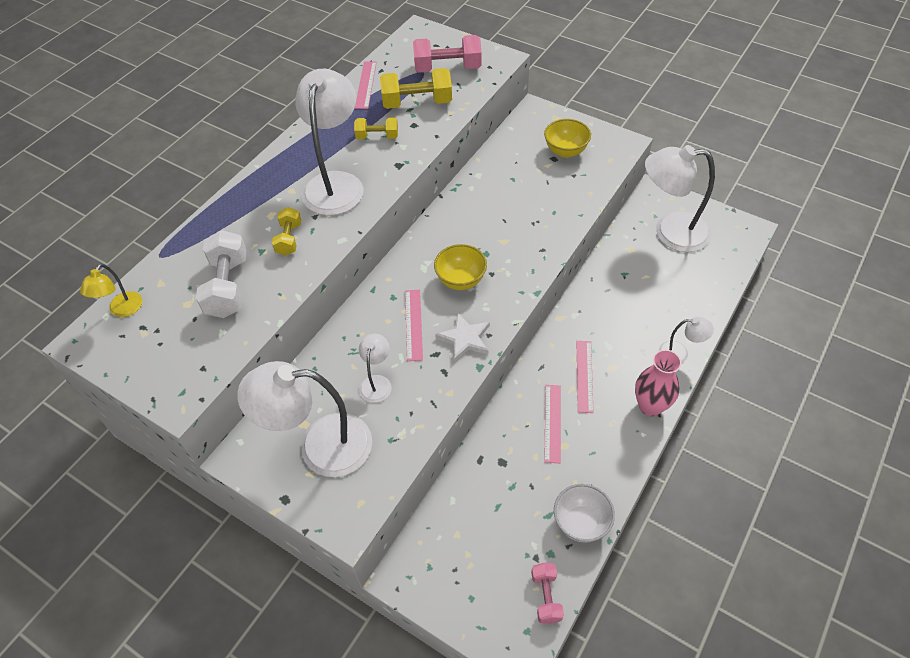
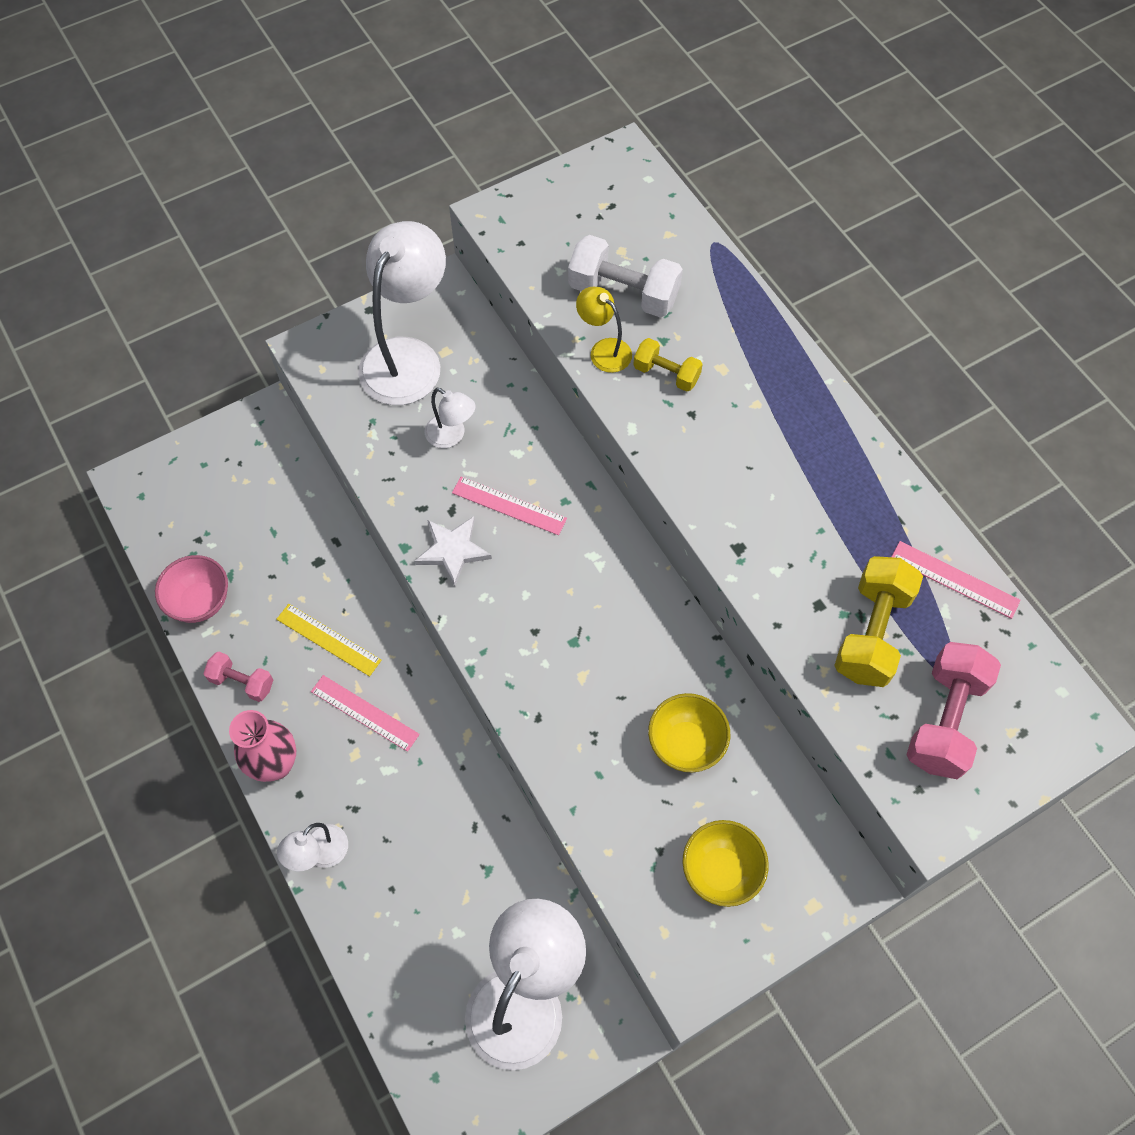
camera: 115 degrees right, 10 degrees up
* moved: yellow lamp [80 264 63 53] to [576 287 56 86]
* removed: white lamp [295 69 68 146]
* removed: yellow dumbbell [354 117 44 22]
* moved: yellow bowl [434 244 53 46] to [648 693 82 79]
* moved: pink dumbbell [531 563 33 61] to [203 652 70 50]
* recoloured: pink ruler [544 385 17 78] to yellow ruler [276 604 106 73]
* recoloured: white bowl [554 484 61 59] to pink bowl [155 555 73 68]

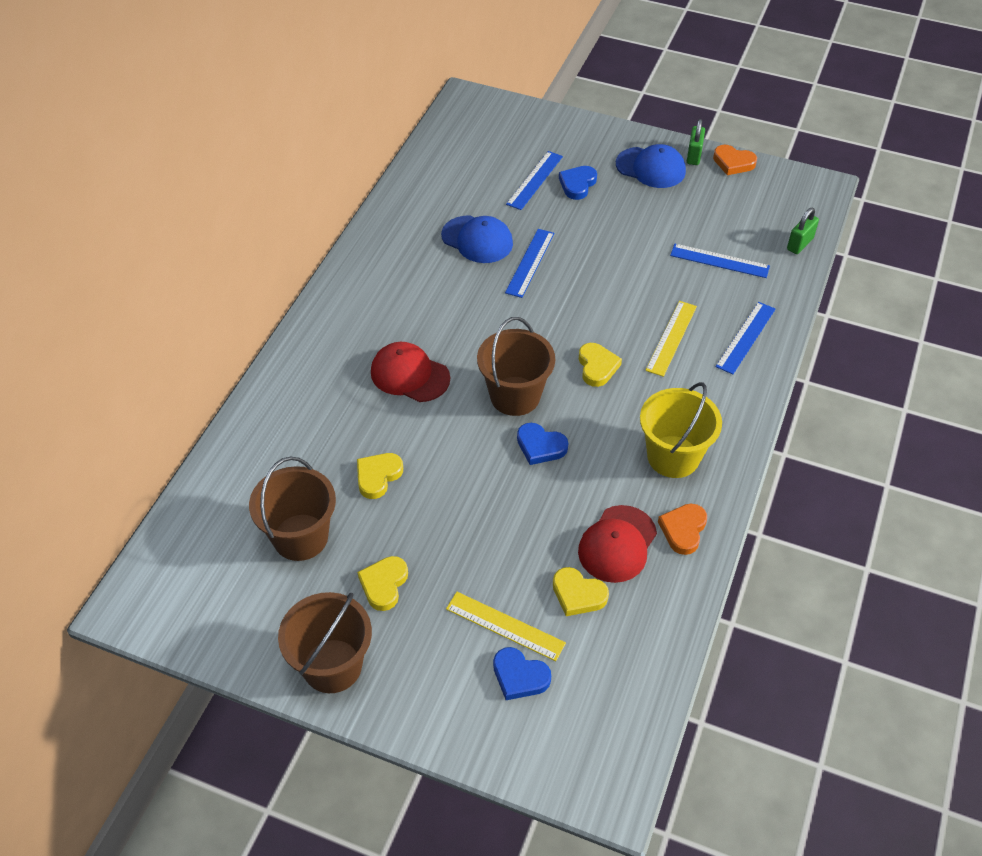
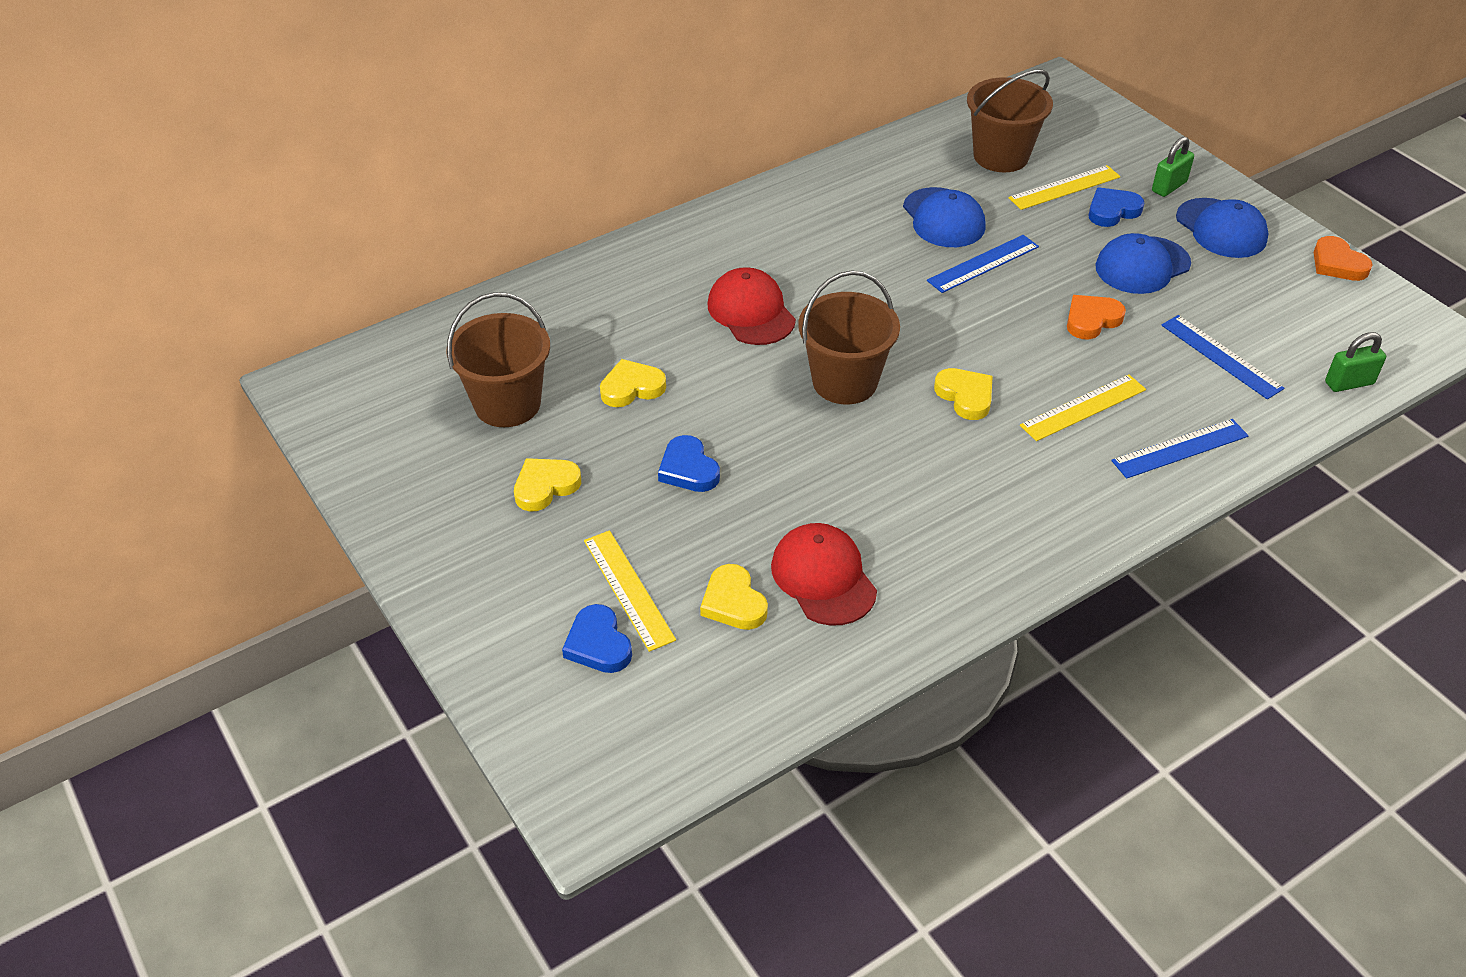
camera: 35 degrees right, 5 degrees down
* moved: brown bucket [278 592 94 101] to [967 69 86 103]
* recoloured: blue ruler [506 151 57 59] to yellow ruler [1008 165 112 45]
* moved: blue heart [517 423 51 42] to [658 435 62 57]
* turned: red cap [578 505 79 78] = [771 523 106 103] 90 degrees clockwise
* turned: yellow heart [579 343 43 44] = [934 368 59 52] 60 degrees counterclockwise
* removed: yellow bucket [640 382 82 96]
* moved: orange heart [658 504 49 51] to [1067 295 59 44]
* moved: green padlock [687 119 18 46] to [1152 136 42 61]
* added: blue cap [1095 233 96 61]

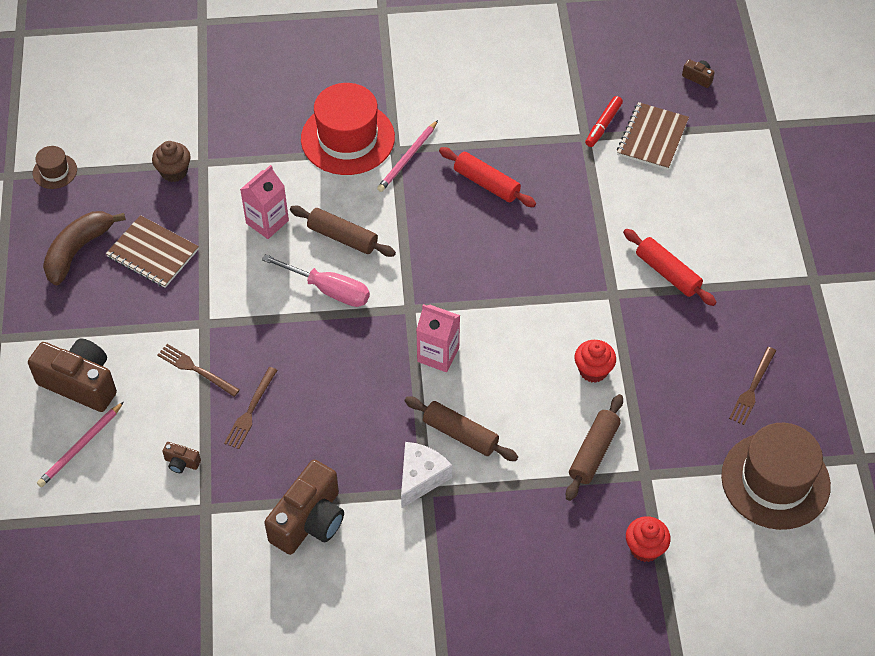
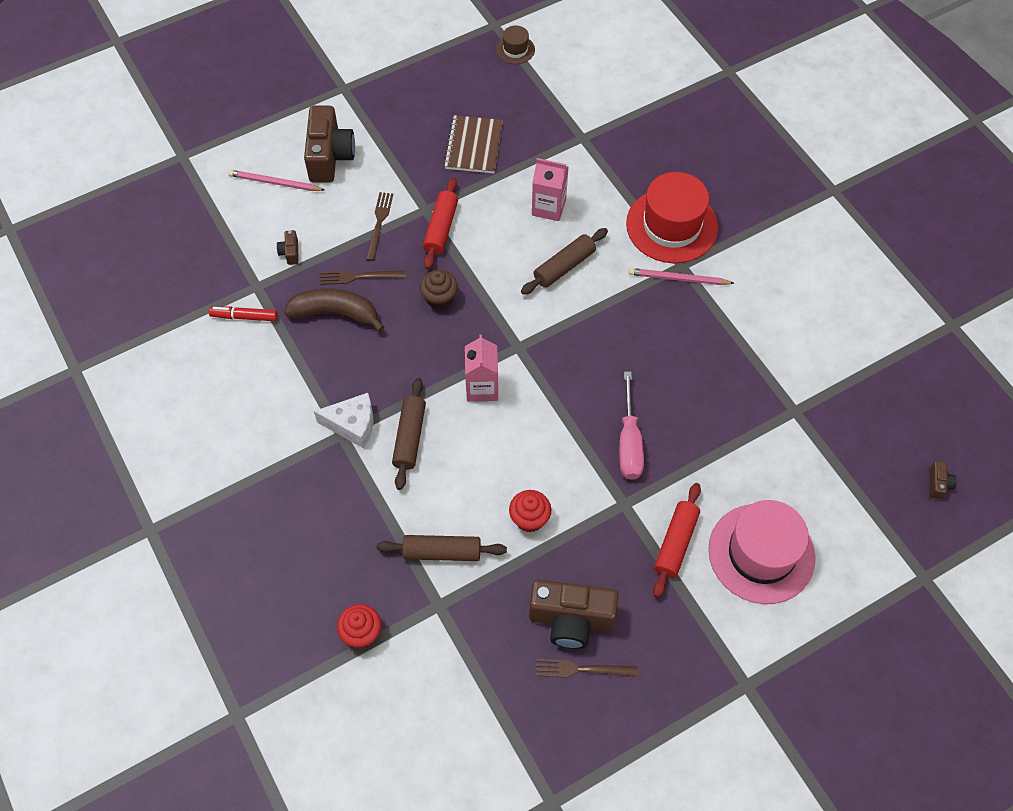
camera: 65 degrees right, 5 degrees up
* moved: brown banana [43 211 83 74] to [284 288 100 44]
* moved: brown cupcake [152 141 39 41] to [419 270 39 40]
* moved: pink screwdriver [262 254 108 53] to [619 371 25 109]
* moved: brown camera [264 459 80 96] to [529 579 90 70]
* turned: brown rolling pin [290 206 106 51] = [521 228 87 67] 45 degrees clockwise
* moved: red rolling pin [439 147 97 60] to [423 177 35 92]
* moved: red marker [585 96 38 51] to [209 306 69 15]
* removed: brown notebook [617 102 72 68]
* removed: brown hat [721 423 110 107]
* added: pink hat [708 500 107 104]

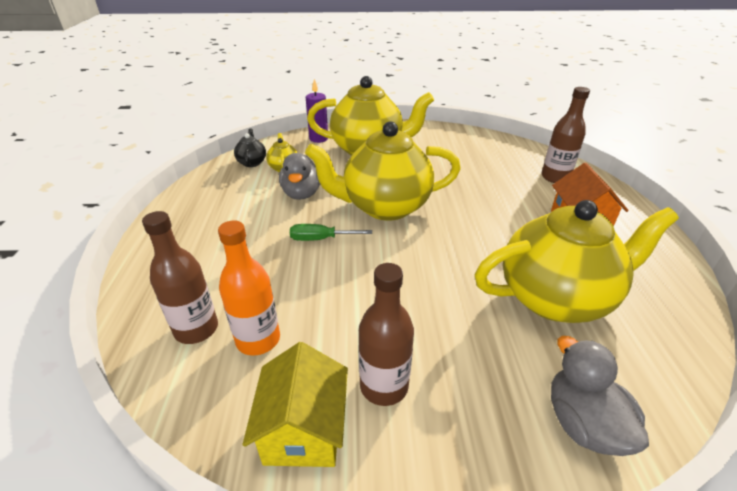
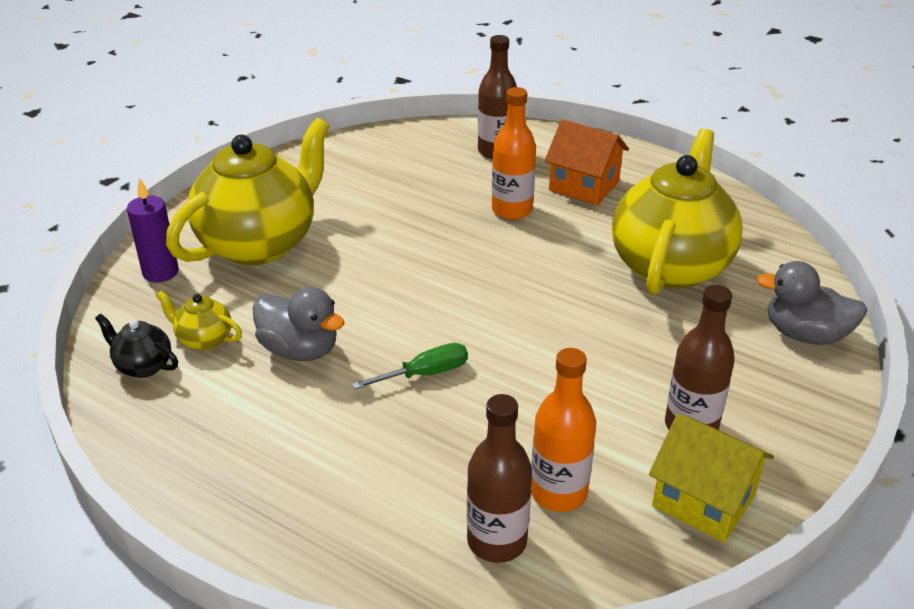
camera: 55 degrees left, 0 degrees up
* turned: green screwdriver [290 224 82 17] = [352 343 116 46] 150 degrees counterclockwise
* removed: yellow teapot [305 121 156 100]
* added: orange bottle [492 87 44 133]

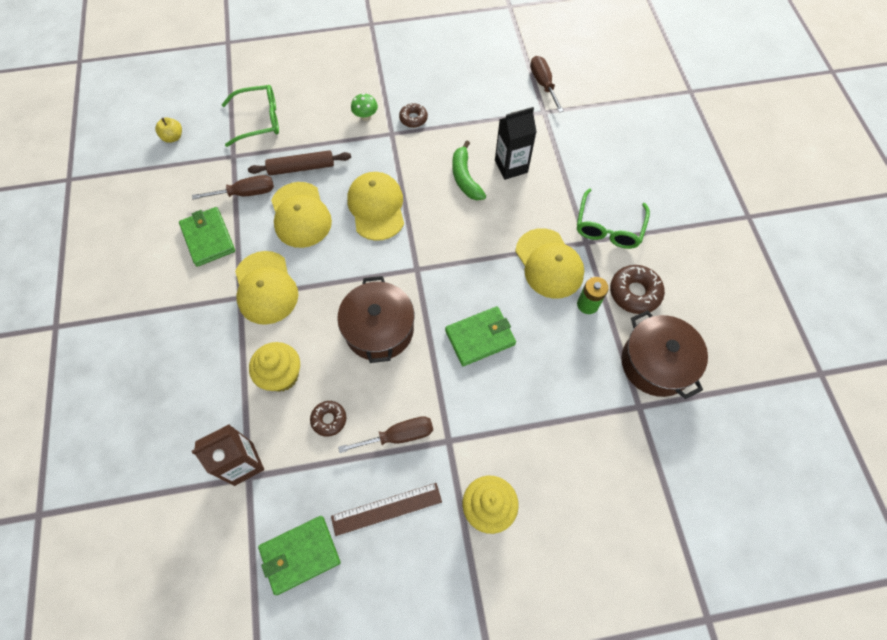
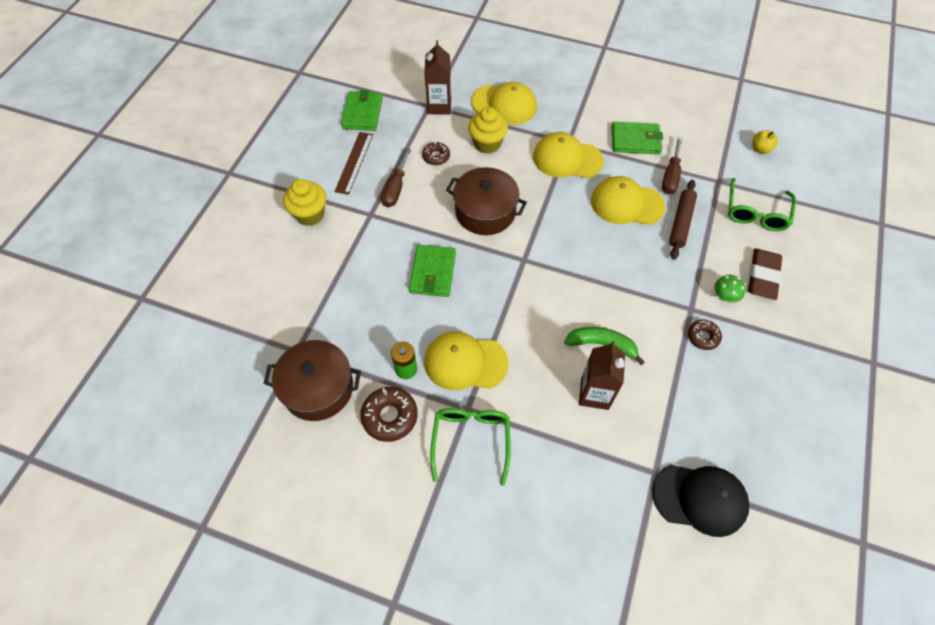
camera: 120 degrees right, 5 degrees down
* moved: yellow cap [347 172 57 69] to [471 82 66 43]
* recoloured: black carton [495 107 41 73] to brown carton [579 341 46 69]
* replaced: brown screwdriver [530 56 34 57] to black cap [652 465 98 72]
* turned: green glasses [577 188 73 61] = [430 408 81 78] 45 degrees clockwise
* added: brown eraser [748 249 34 51]

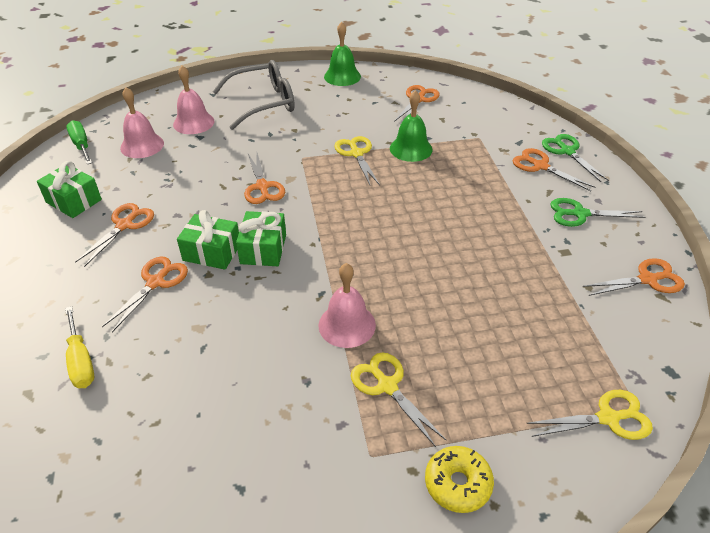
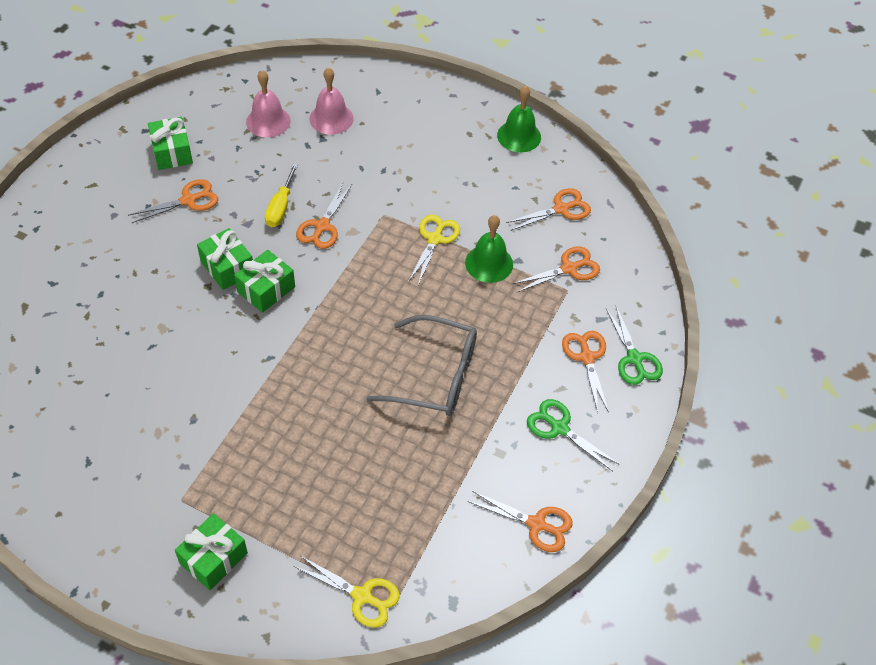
camera: 35 degrees right, 10 degrees up
* moved: yellow screwdriver [65 306 29 82] to [265 163 33 64]
* removed: green screwdriver [66 120 26 44]
* moved: orange scissors [102 256 86 76] to [512 247 88 45]
* moved: grey glasses [213 60 82 70] to [366 315 111 101]
* removed: pink bell [319 263 57 85]
* removed: yellow scissors [351 352 96 95]
* replaced: yellow donut [425 446 69 67] to green gift [175 513 73 77]
* turned: green scissors [542 134 67 48] = [606 306 57 79] 150 degrees clockwise

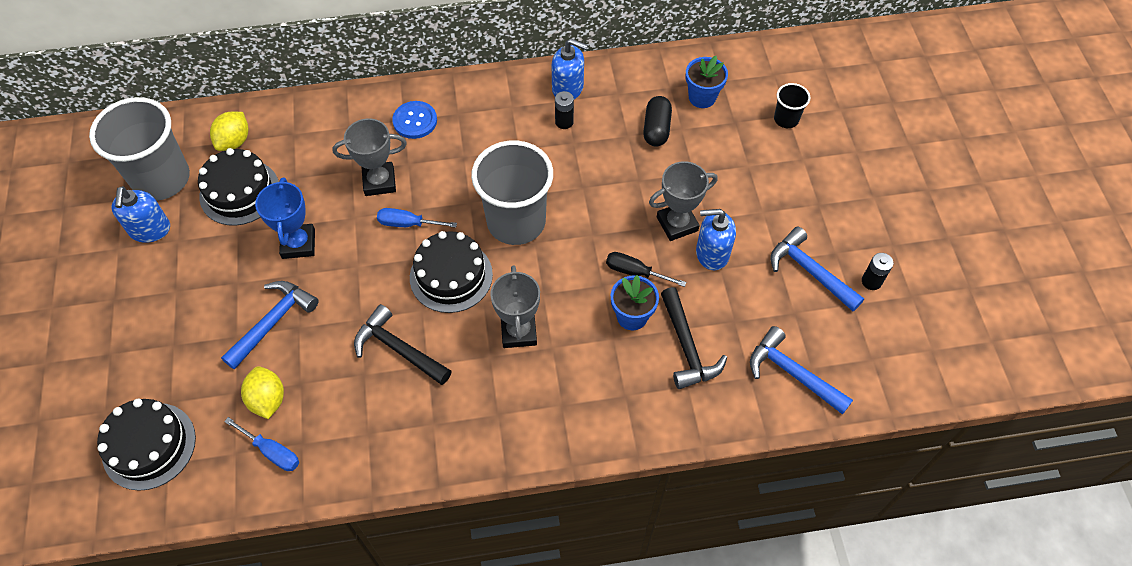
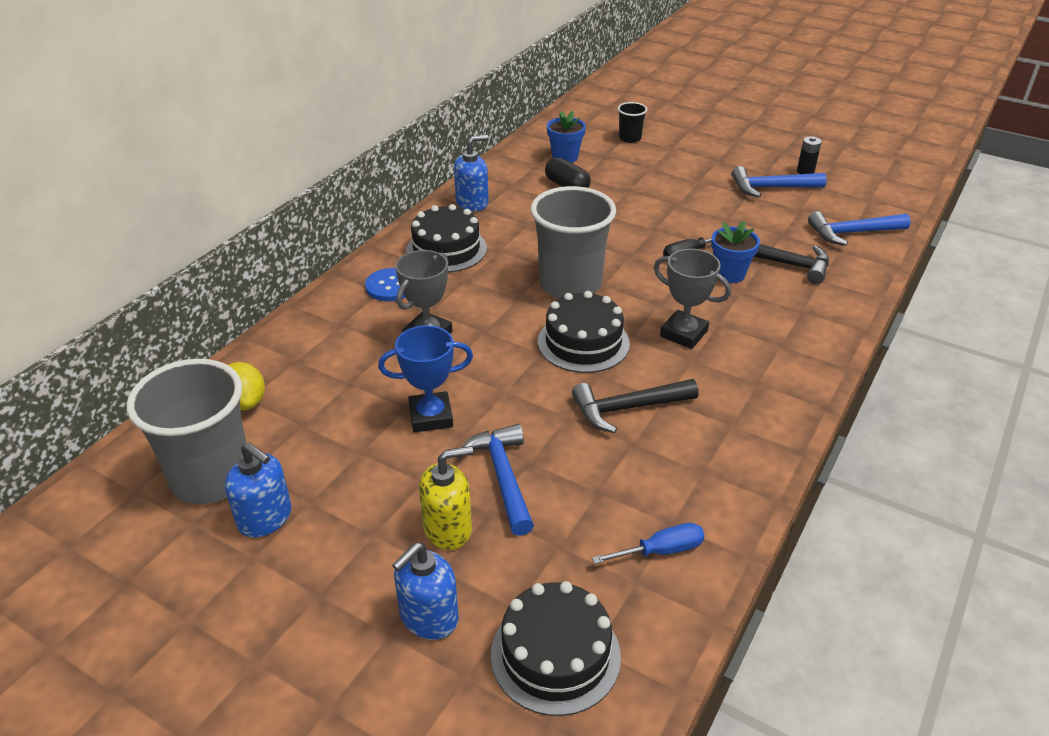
camera: 50 degrees left, 20 degrees down
* moved: black cake [198 148 81 78] to [406 204 81 68]
* removed: yellow lemon [241 366 43 53]
* turned: blue trophy [255 178 60 81] = [378 325 95 108] 45 degrees counterclockwise
* removed: blue screwdriver [377 208 80 20]
* removed: black battery [555 91 19 38]
* removed: grey trophy [649 161 69 80]
* moved: blue soap dispenser [696 209 40 61] to [392 543 67 97]
* added: yellow soap dispenser [419 446 54 104]

